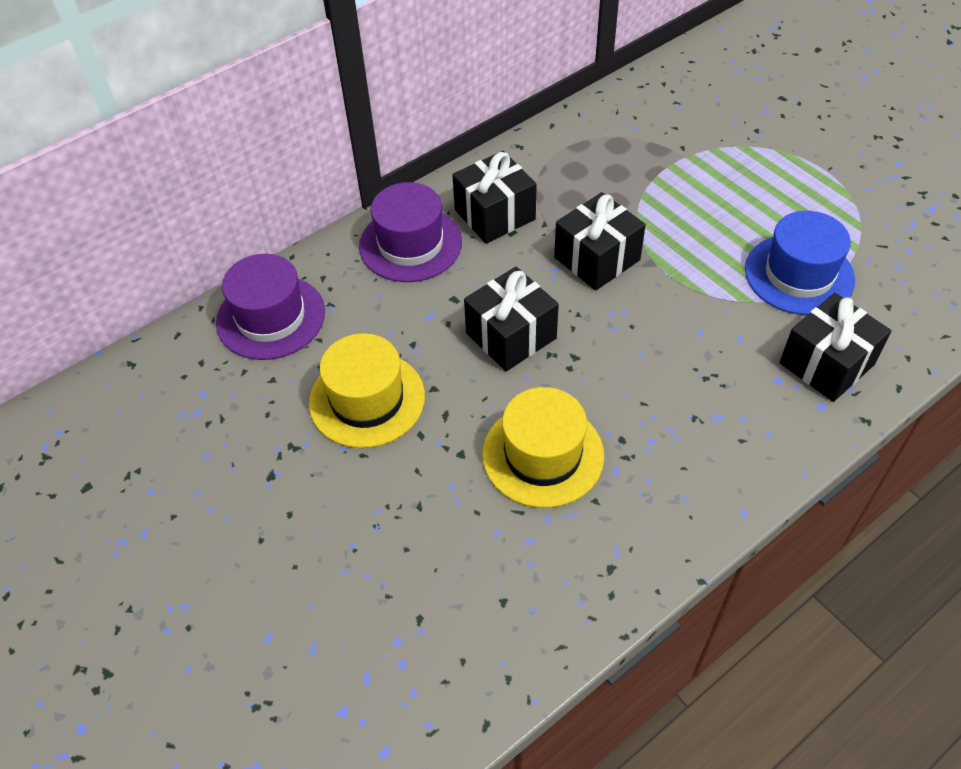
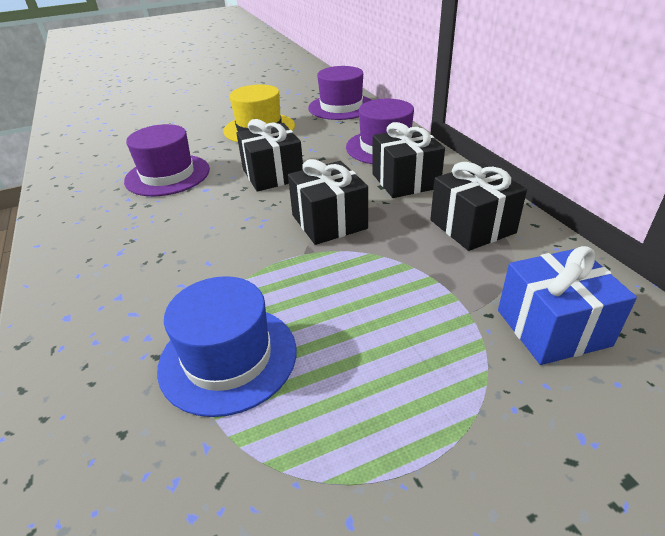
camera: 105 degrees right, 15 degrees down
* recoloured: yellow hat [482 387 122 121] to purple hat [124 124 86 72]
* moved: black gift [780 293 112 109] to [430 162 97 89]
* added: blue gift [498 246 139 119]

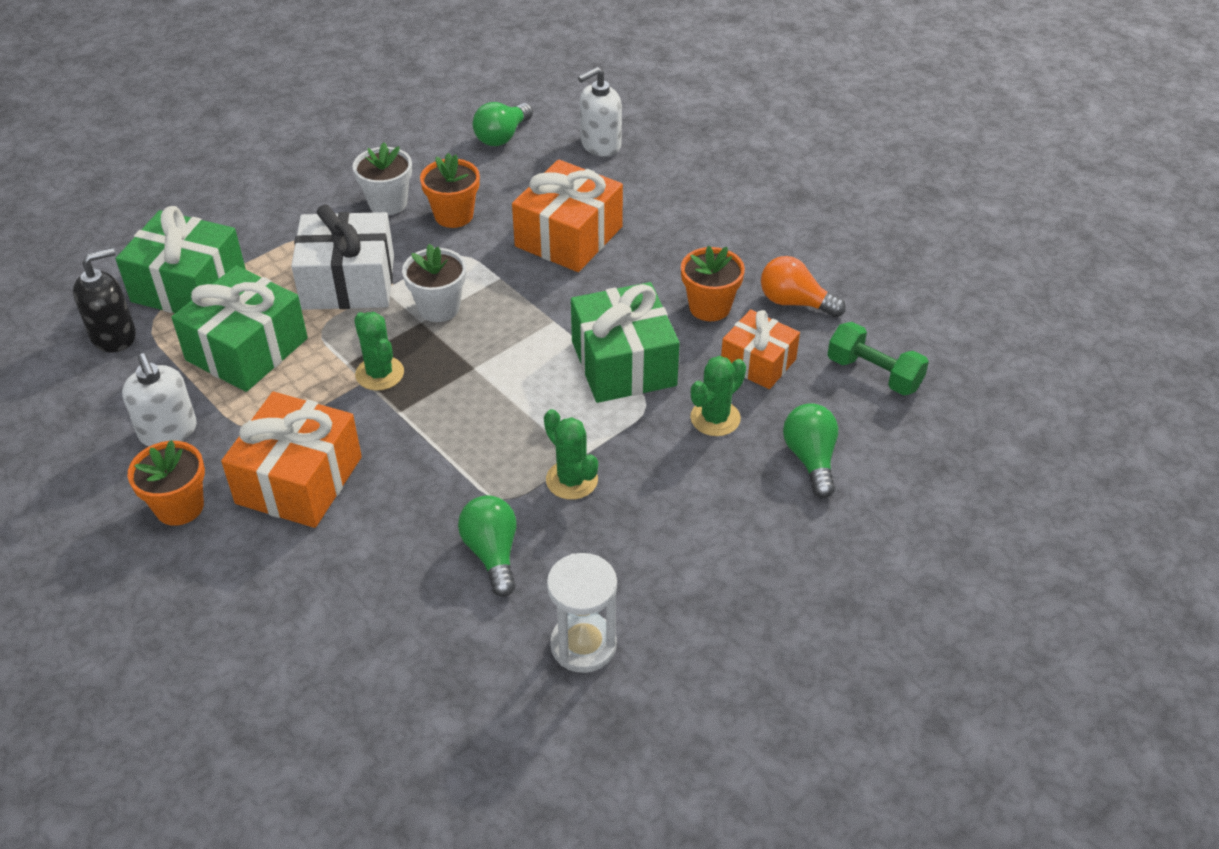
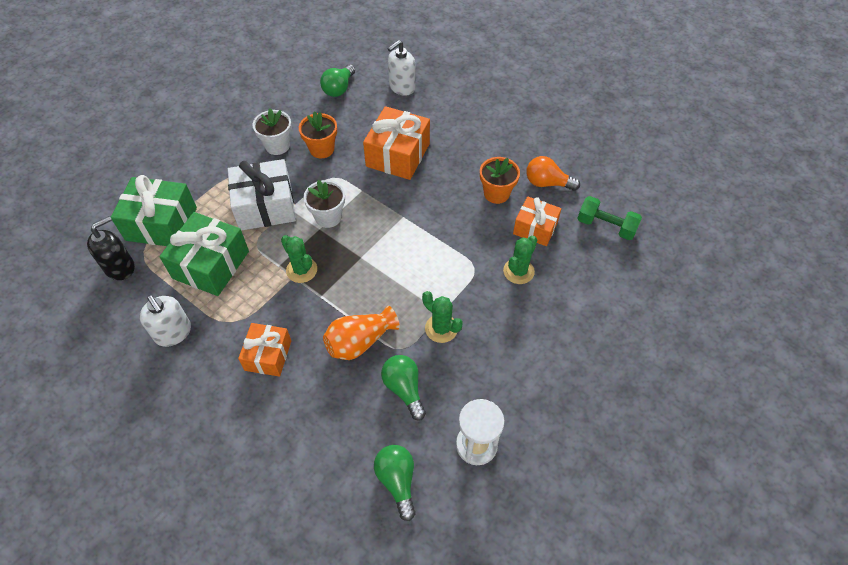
camera: 10 degrees left, 10 degrees up
* removed: orange flower pot [127 440 78 86]
* resized: orange gift [221 392 141 136] = [238 323 53 54] x0.63
* removed: green gift [571 282 109 121]
* moved: green light bulb [783 403 55 95] to [374 445 42 76]
* added: orange vase [323 306 77 54]

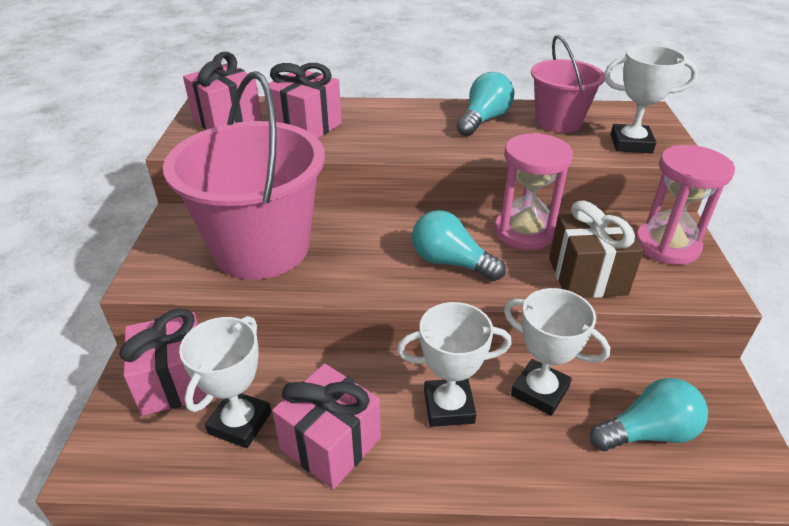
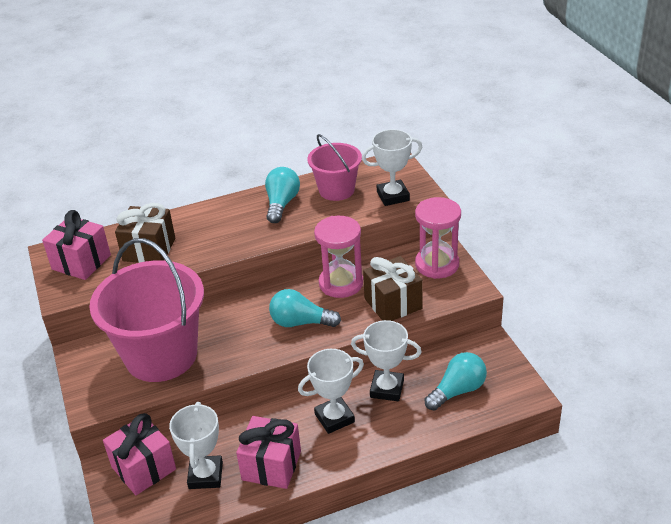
camera: 20 degrees left, 0 degrees up
* recoloured: pink gift [264 63 78 75] to brown gift [115 203 60 60]

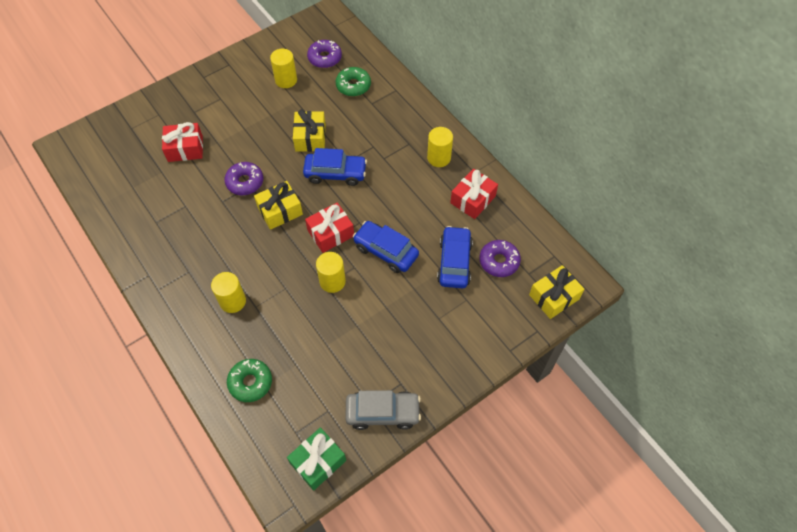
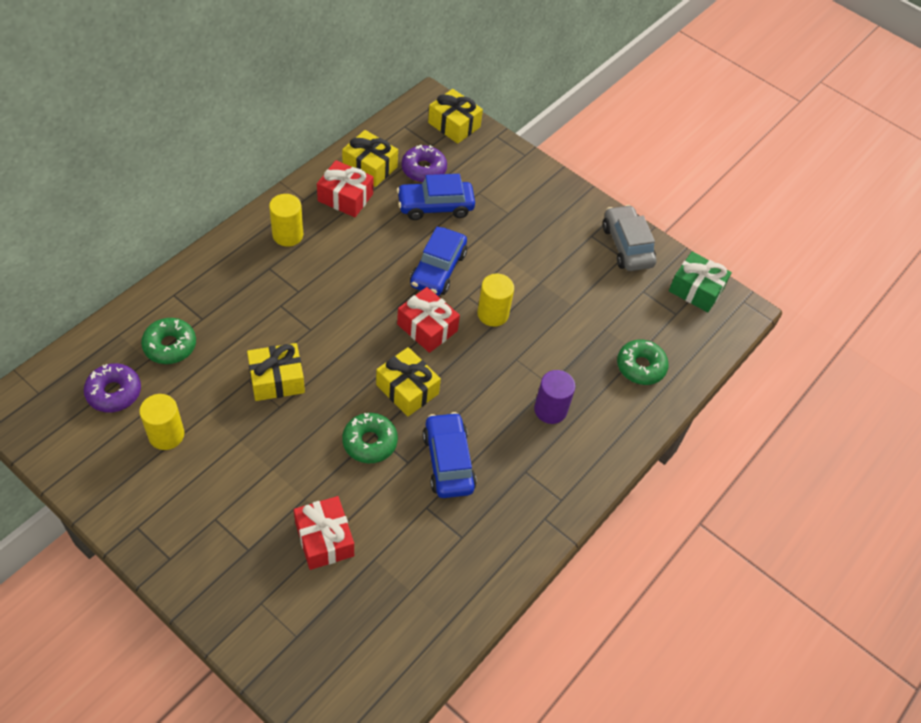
camera: 110 degrees left, 5 degrees down
* recoloured: yellow cylinder [211 272 35 41] to purple cylinder [534 370 41 54]
* recoloured: purple donut [224 162 39 33] to green donut [342 413 56 50]
* moved: blue car [303 148 64 38] to [423 412 54 86]
* added: yellow gift [342 130 56 57]

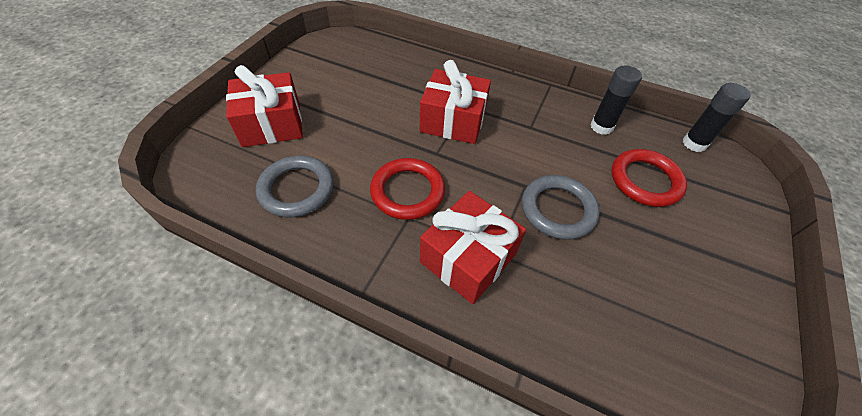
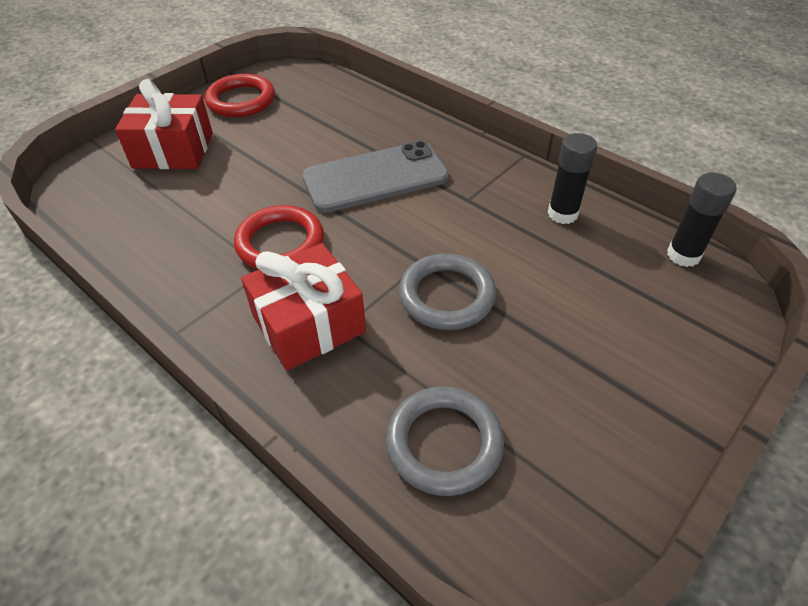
camera: 20 degrees right, 5 degrees down
* moved: grey ring [256 156 78 61] to [386 387 118 109]
* replaced: red gift [420 60 71 84] to grey phone [302 141 147 72]
* moved: red ring [612 149 75 58] to [205 74 70 43]

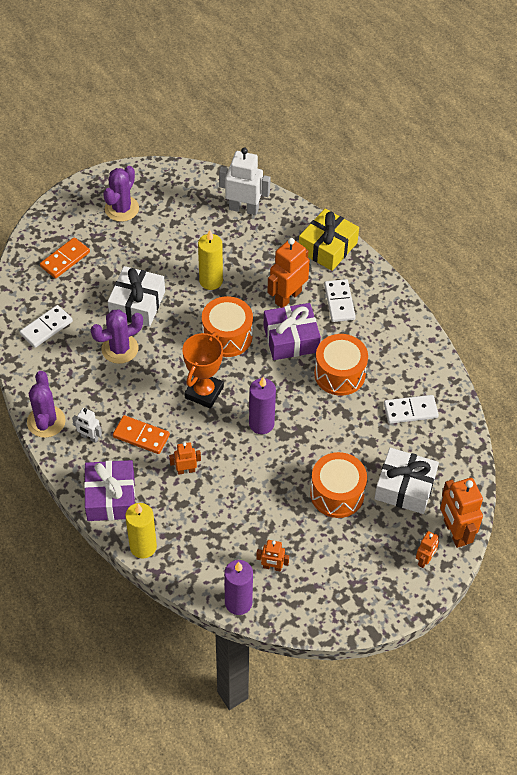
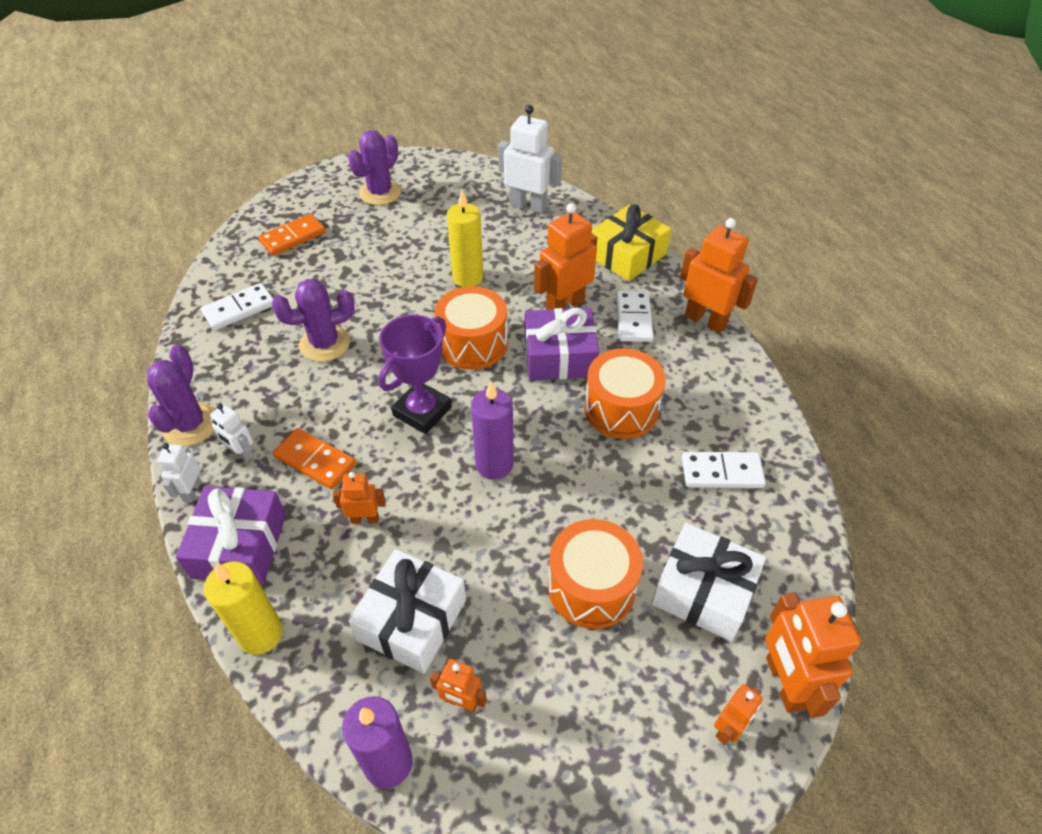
camera: 10 degrees right, 5 degrees down
* moved: white gift [108 266 57 61] to [348 549 118 125]
* recoloured: orange trophy [182 332 42 77] to purple trophy [378 315 74 119]
* added: white robot [157 443 45 60]
* added: orange robot [680 218 78 115]

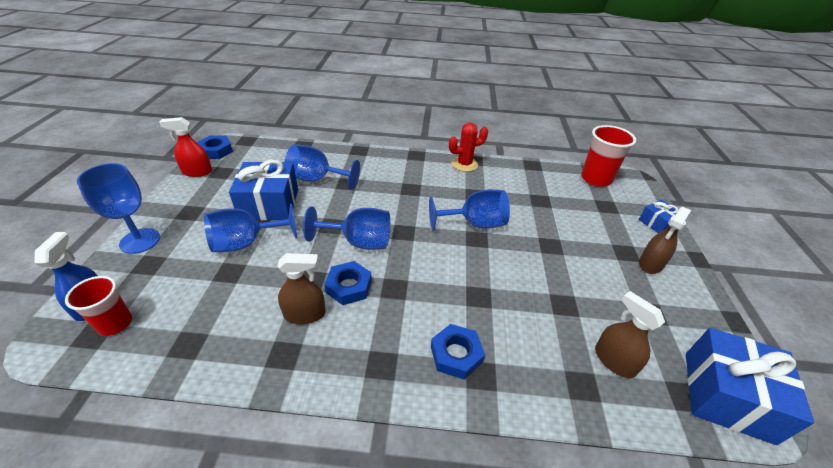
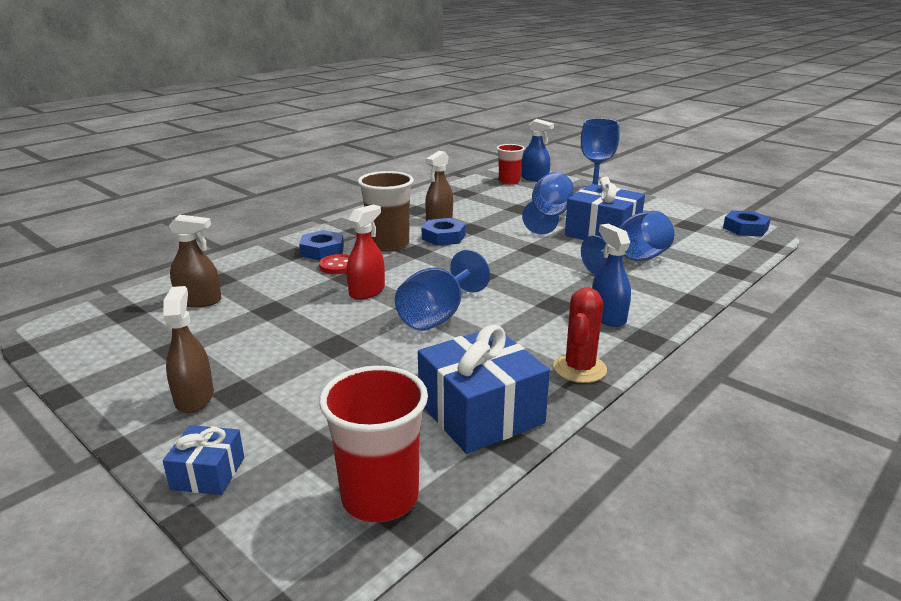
camera: 130 degrees right, 15 degrees down
* moved: red spray bottle [159 117 53 60] to [346 205 39 95]
* removed: blue goblet [303 206 87 44]
* moved: blue gift [686 328 128 117] to [418 325 132 129]
* added: red button [319 254 31 20]
* added: brown cup [358 171 56 80]
* added: blue spray bottle [592 224 39 103]

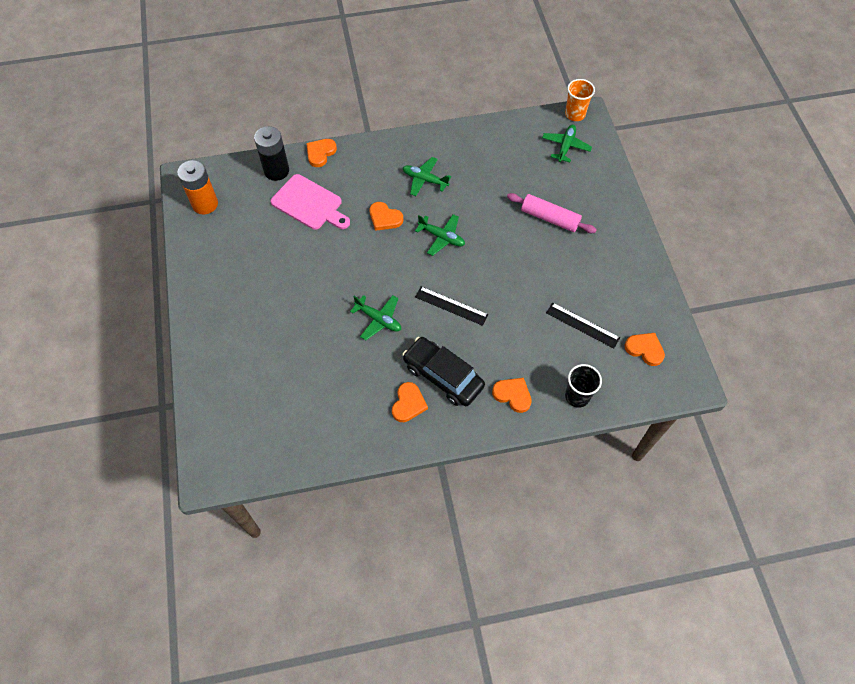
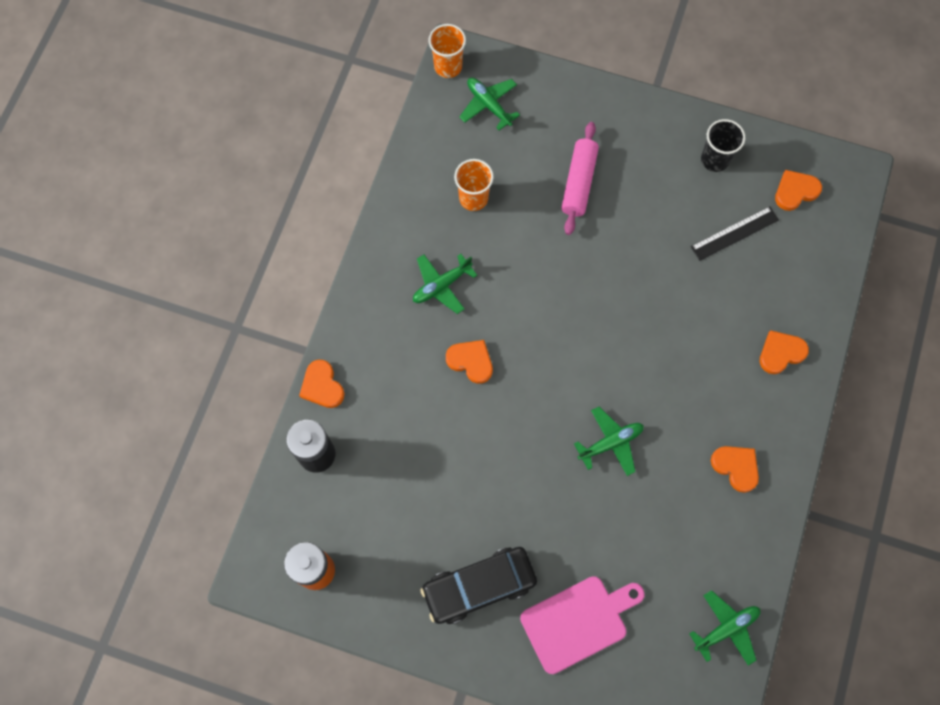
camera: 60 degrees left, 10 degrees up
* moved: pink cutting board [270 174 80 56] to [520 576 125 98]
* turned: orange heart [369 202 34 29] = [446 340 47 44] 120 degrees counterclockwise
* moved: black car [402 337 83 69] to [420 547 117 77]
* moved: green plane [415 214 50 42] to [689 590 71 76]
* removed: black ruler [415 286 74 40]
* turned: pink rolling pin [507 193 90 40] = [561 122 38 113] 45 degrees counterclockwise
* moved: black cup [565 364 37 44] to [701 119 44 53]
* added: orange cup [454 159 40 52]

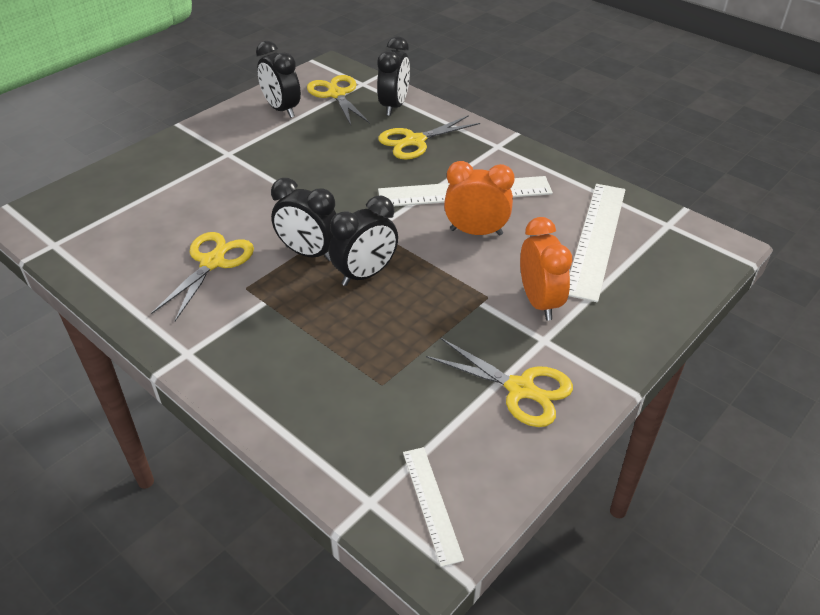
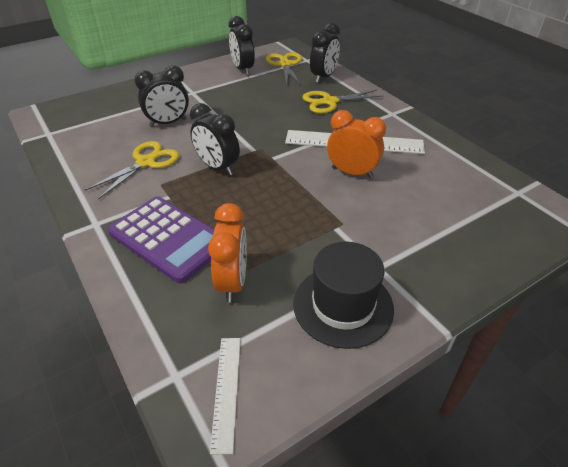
camera: 15 degrees right, 0 degrees up
* moved: black clock [329 196 69 90] to [135 65 54 62]
* replaced: yellow scissors [426 338 147 89] to black hat [293 242 101 107]
* moved: orange clock [520 217 52 103] to [208 203 39 99]
* removed: white ruler [569 184 56 118]
* added: purple calculator [108 196 106 87]

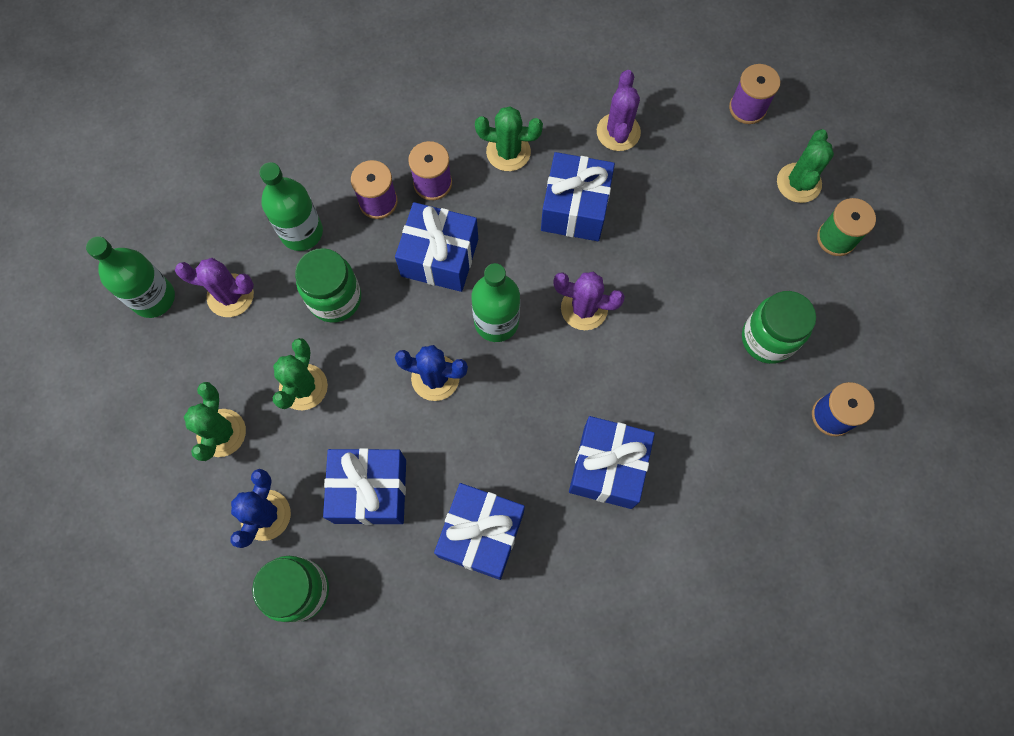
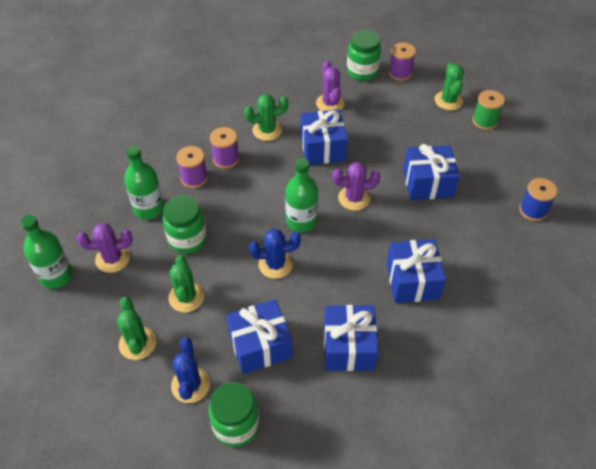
camera: 20 degrees left, 20 degrees down
* moved: blue gift [395 202 83 90] to [403 144 57 56]
* moved: green jar [742 291 74 73] to [347 30 34 51]

